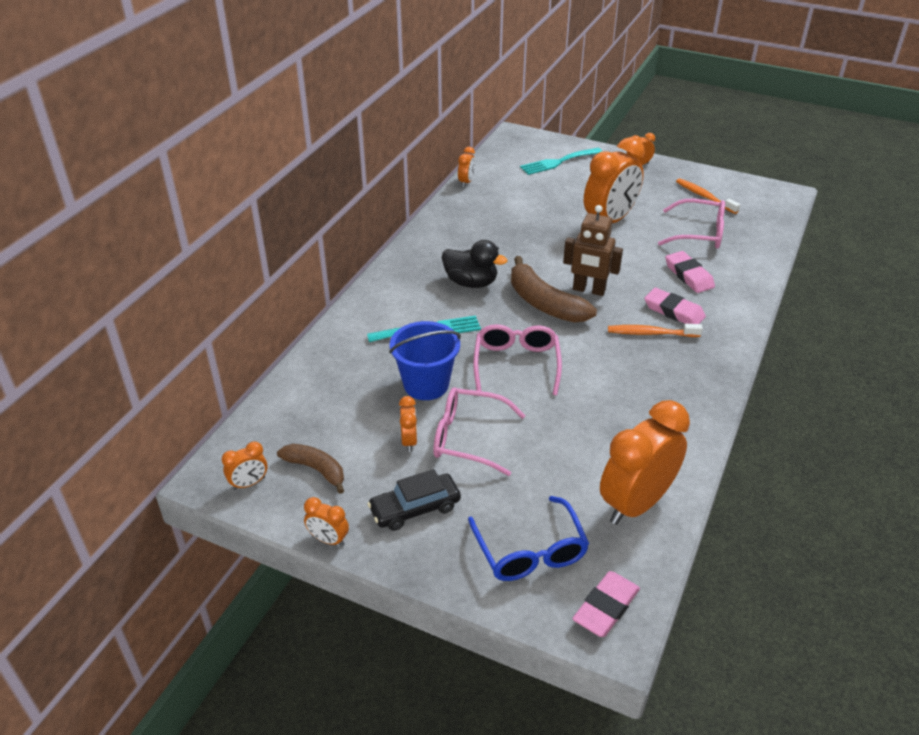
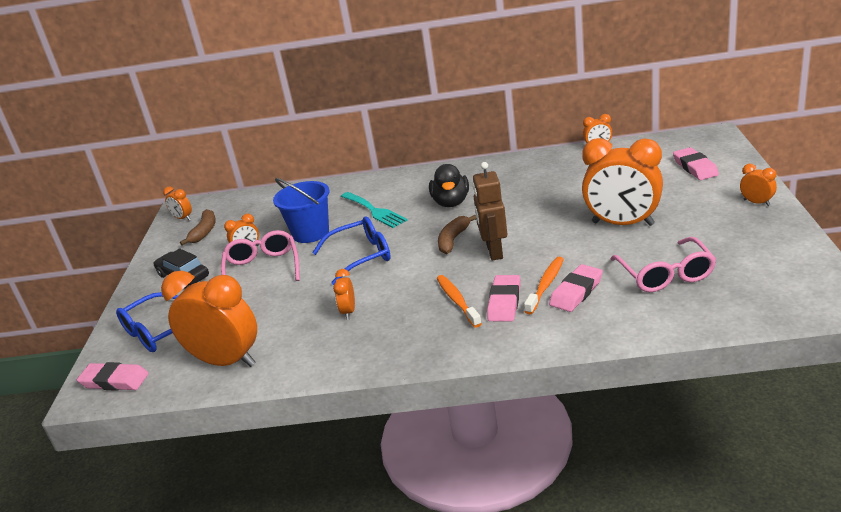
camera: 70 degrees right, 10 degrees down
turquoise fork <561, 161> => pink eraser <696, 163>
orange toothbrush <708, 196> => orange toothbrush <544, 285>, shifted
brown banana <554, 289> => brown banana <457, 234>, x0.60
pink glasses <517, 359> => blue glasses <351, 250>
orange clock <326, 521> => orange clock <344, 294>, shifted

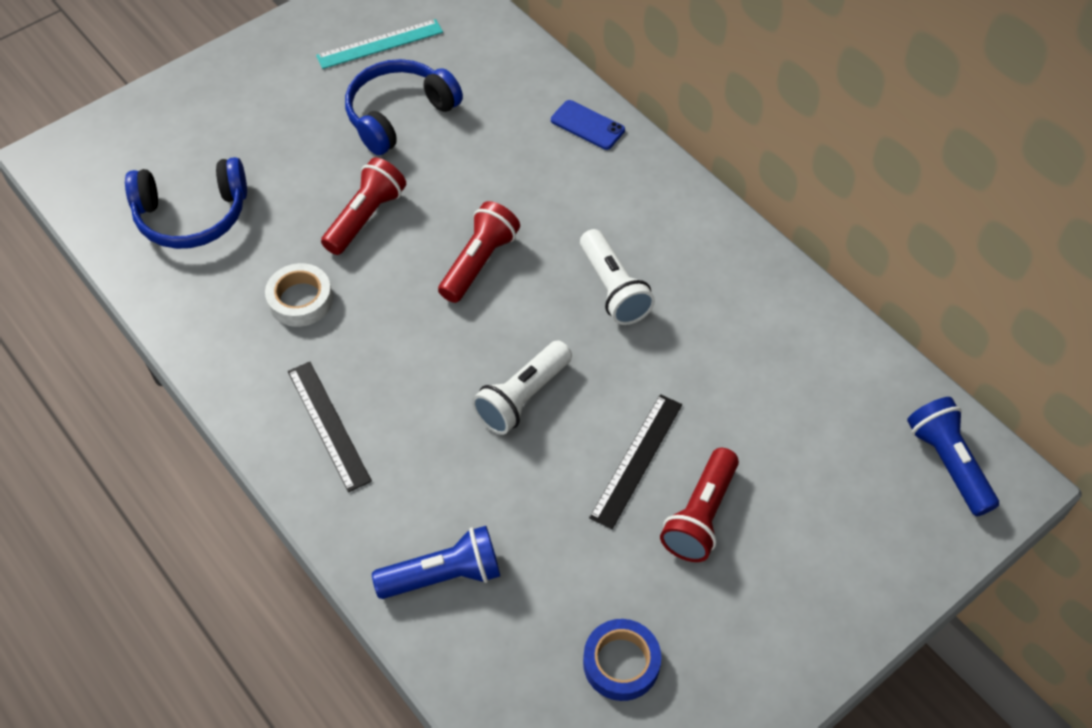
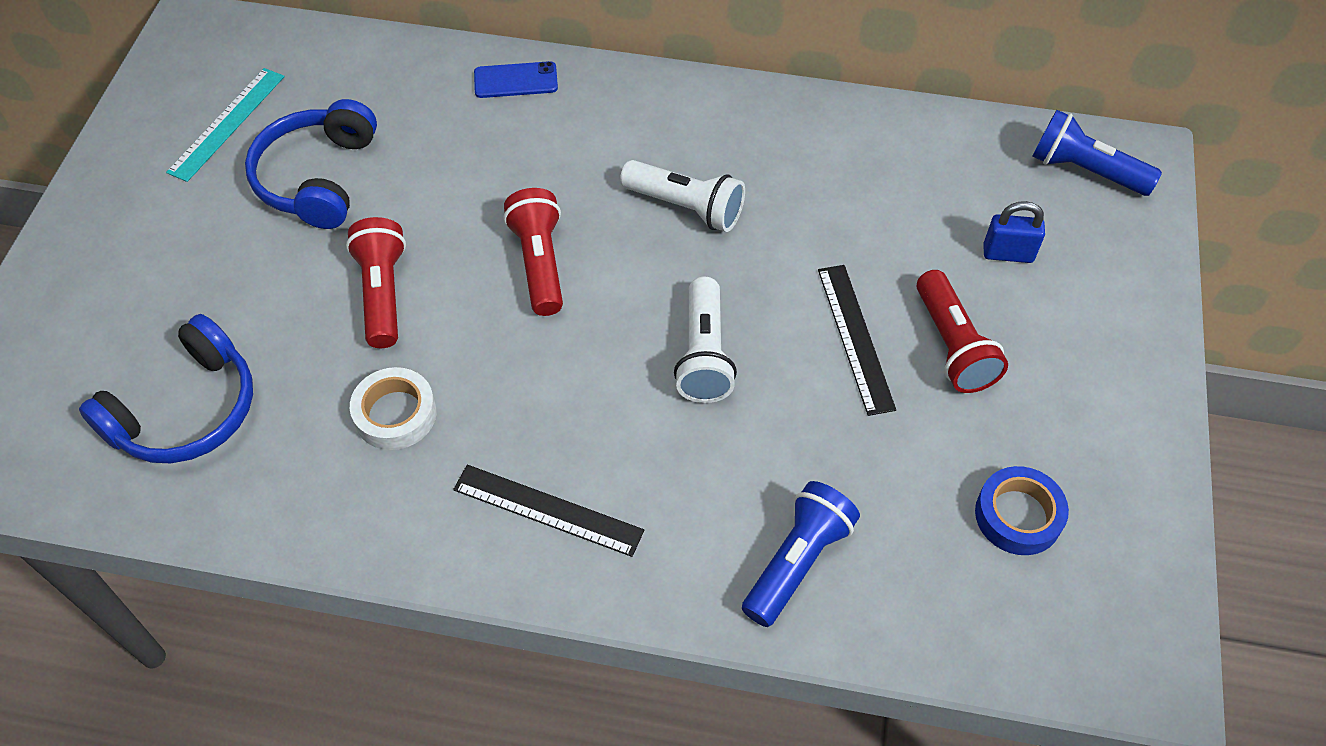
camera: 40 degrees left, 0 degrees up
nothing => blue padlock <1014, 232>

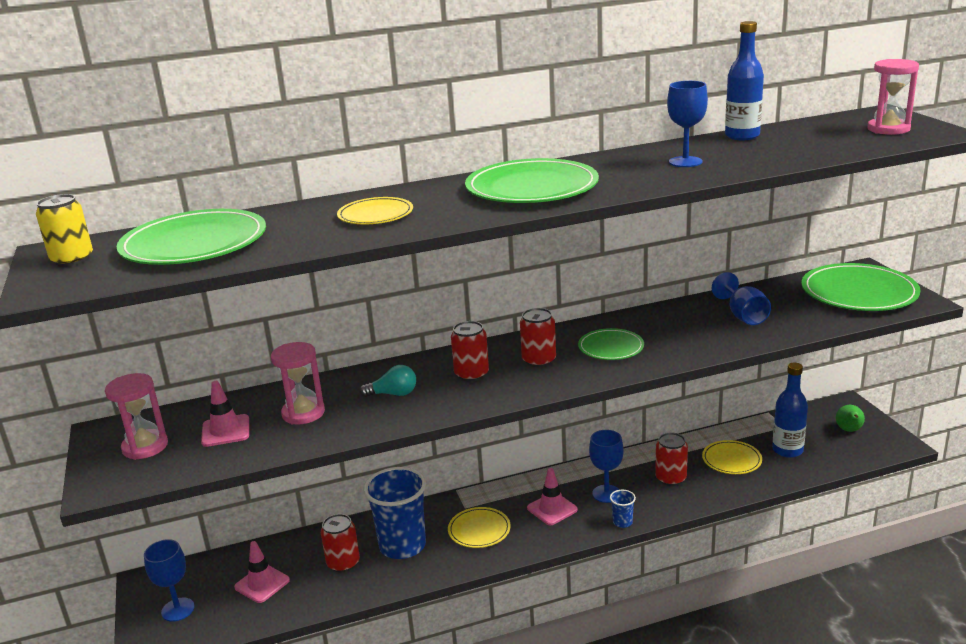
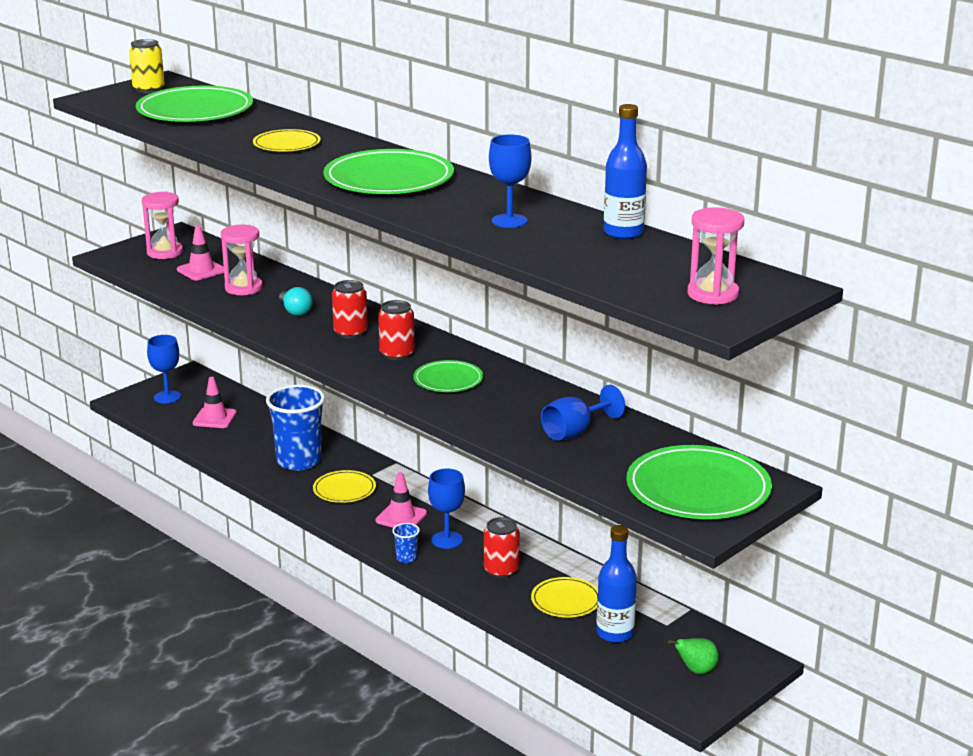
camera: 60 degrees right, 0 degrees up
red can <340, 543> => nothing

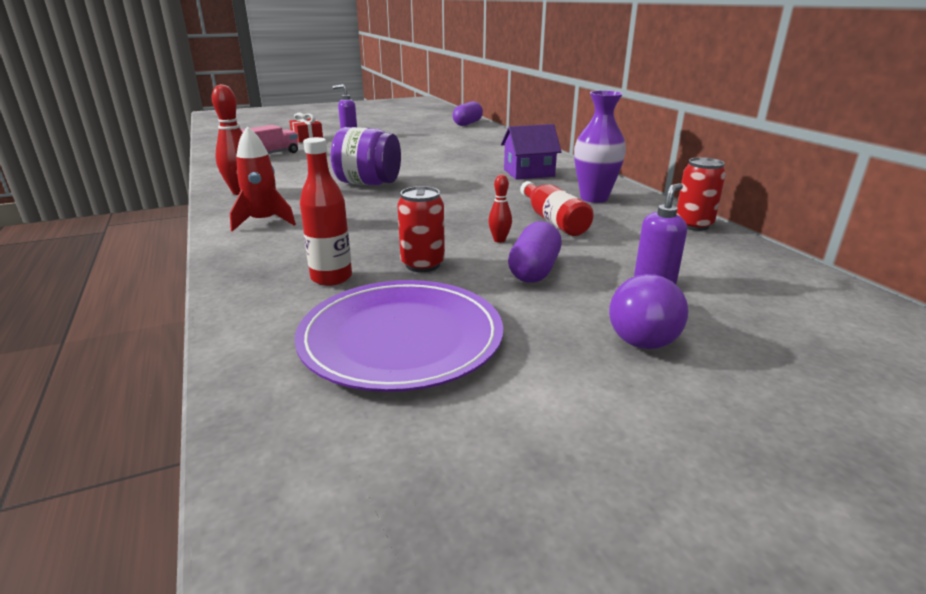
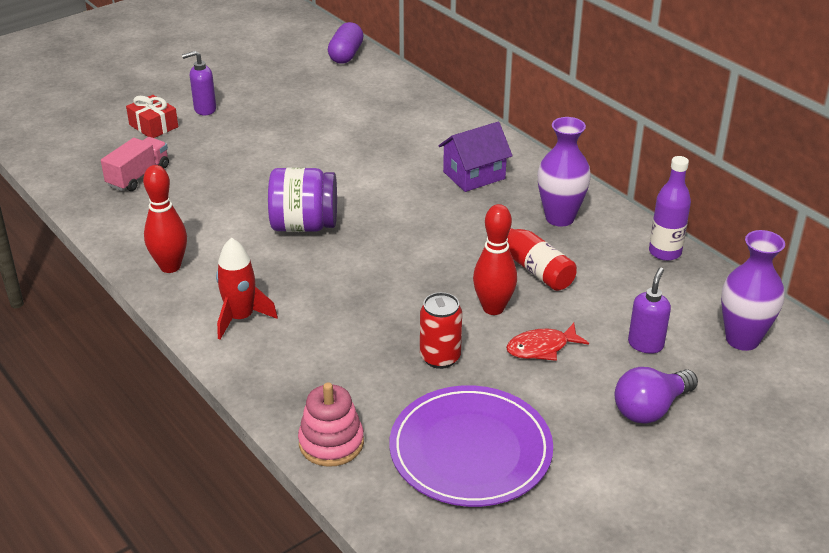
camera: 15 degrees left, 10 degrees up
red bottle <326, 211> => nothing
red can <701, 194> => purple bottle <670, 208>
red bowling pin <500, 208> => red bowling pin <495, 259>, x1.89
purple capsule <535, 252> => red fish <547, 342>
purple light bulb <649, 311> => purple light bulb <656, 395>, 45 degrees clockwise
nothing => purple vase <753, 290>
nothing => pink stacking toy <331, 425>

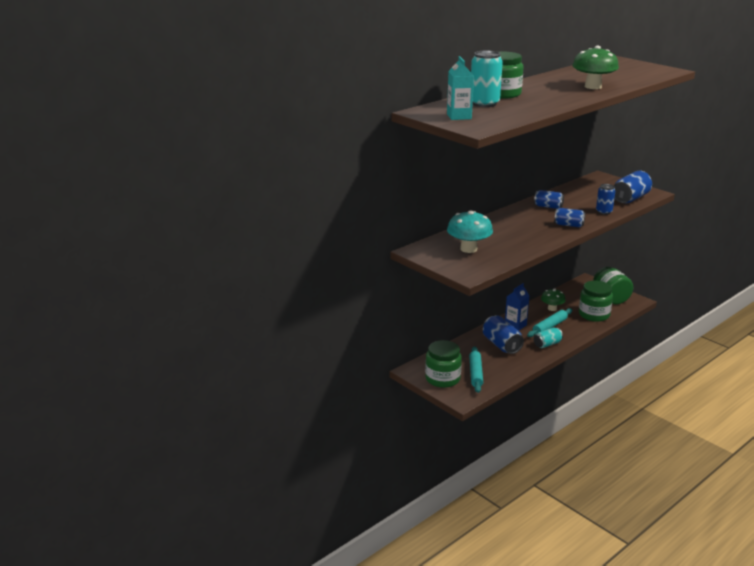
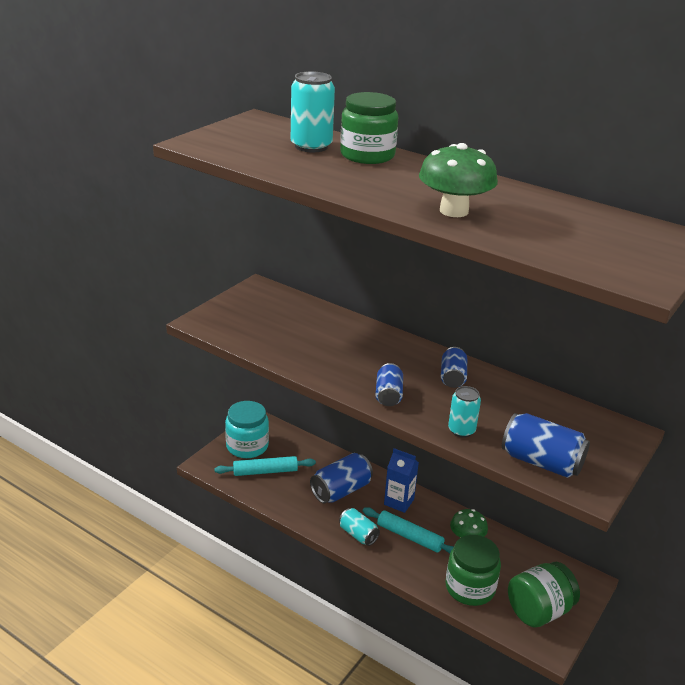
camera: 75 degrees right, 5 degrees up
turquoise carton <460, 88> => nothing
blue can <605, 199> => turquoise can <464, 412>
turquoise mushroom <470, 232> => nothing
green jar <443, 364> => turquoise jar <247, 429>

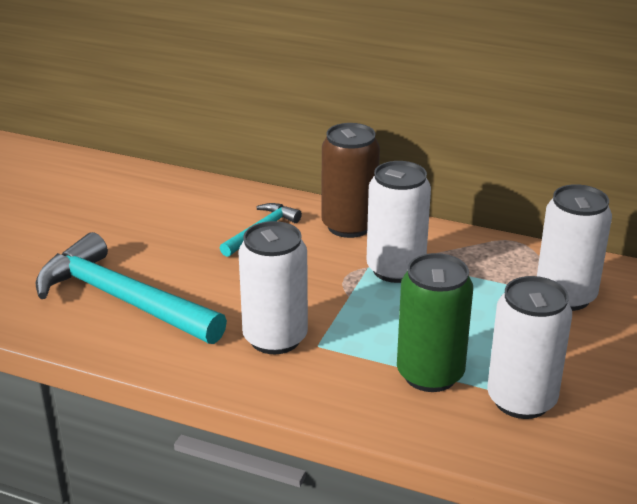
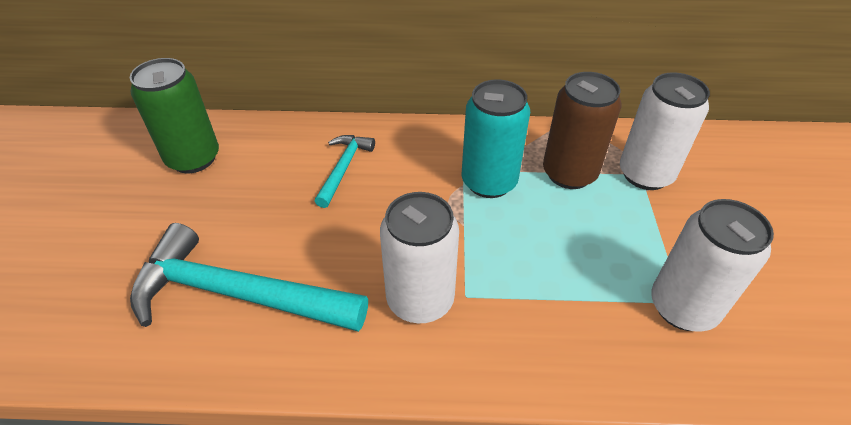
camera: 20 degrees left, 15 degrees up
brown can <351, 180> => brown can <582, 130>, shifted
white can <399, 222> => turquoise can <496, 138>
green can <435, 322> => green can <174, 115>, shifted

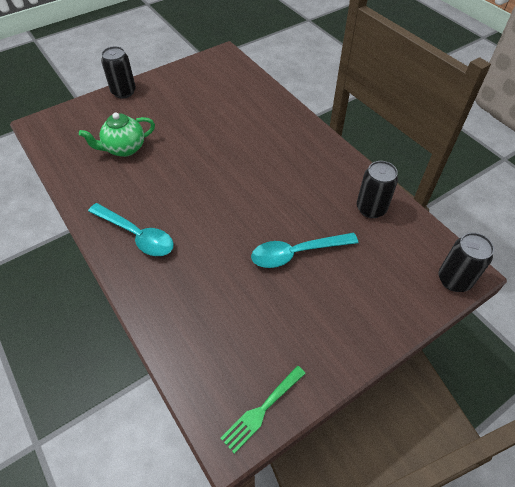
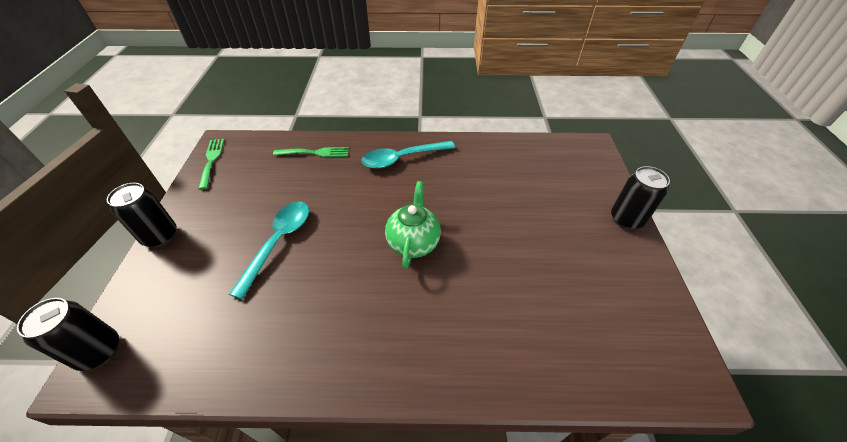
camera: 125 degrees right, 5 degrees down
green teapot <117, 134> => green teapot <413, 225>, shifted
black can <377, 189> => black can <142, 215>, shifted
nothing => green fork <311, 152>

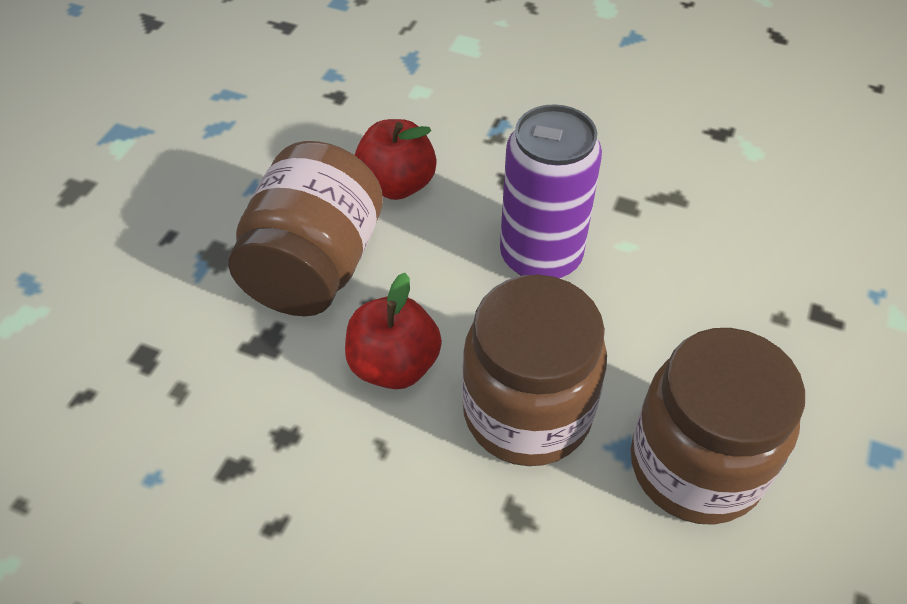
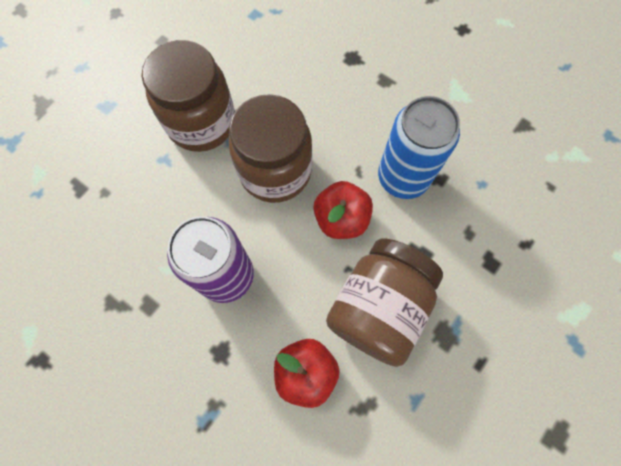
camera: 165 degrees left, 20 degrees up
nothing => blue can <419, 147>

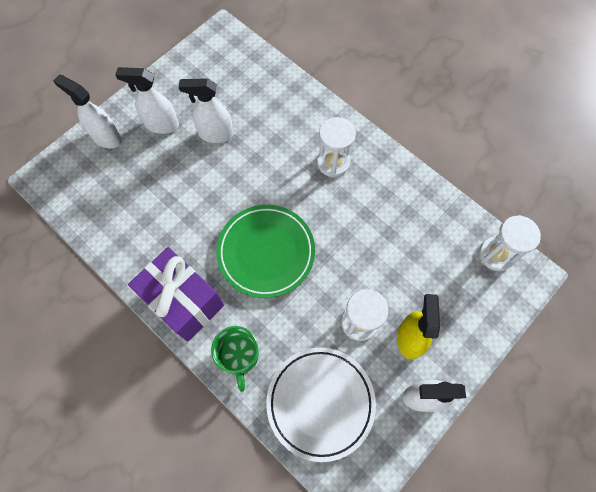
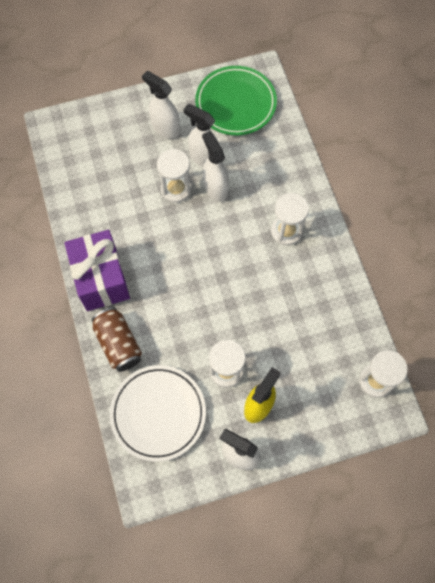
camera: 30 degrees right, 0 degrees up
white spray bottle <87, 111> => white spray bottle <215, 166>, shifted
green plate <265, 251> => green plate <236, 100>, shifted
green mug <235, 359> => brown can <117, 339>
nothing => white hourglass <174, 176>

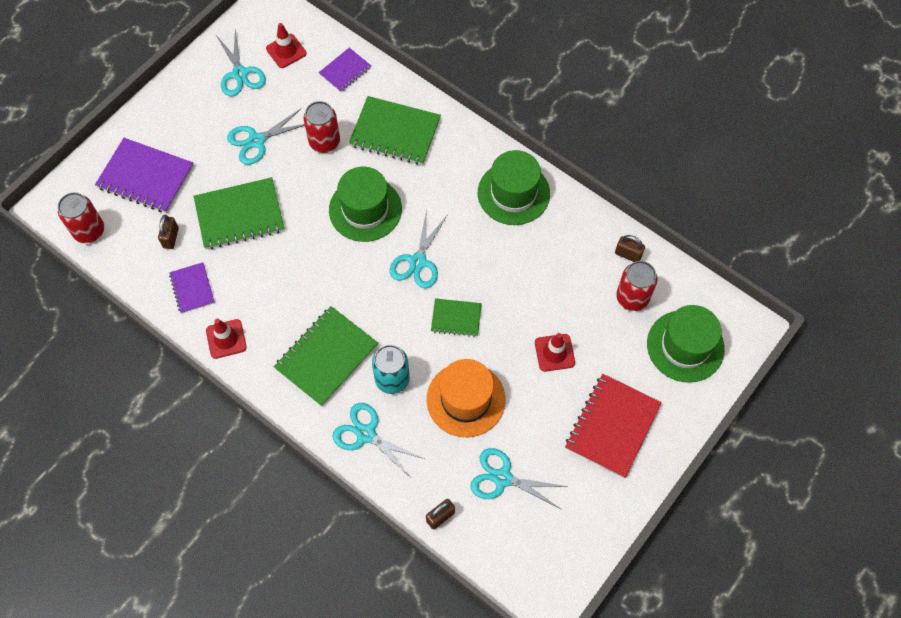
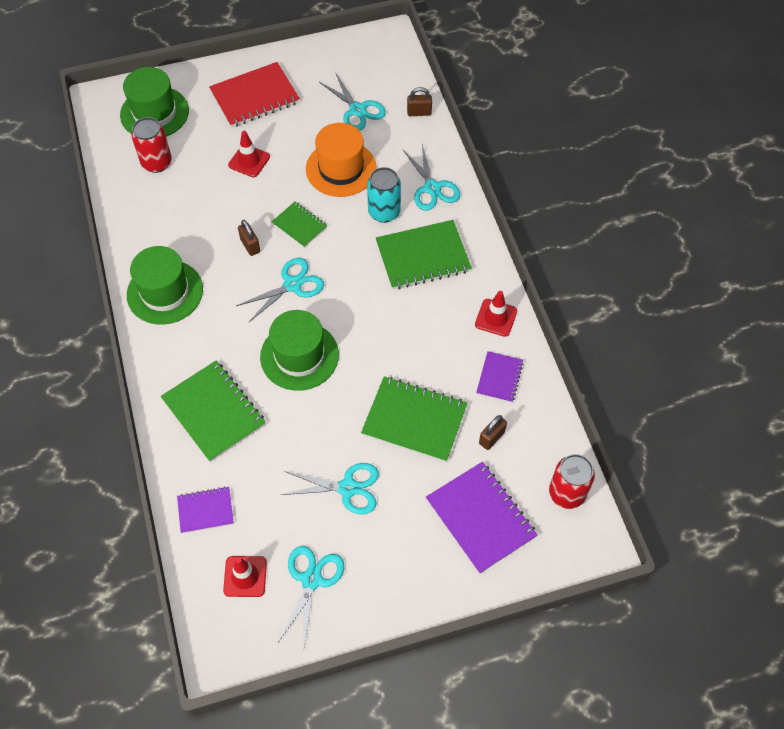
camera: 145 degrees left, 5 degrees down
red can <322, 127> => nothing
brown padlock <630, 248> => brown padlock <249, 238>, shifted

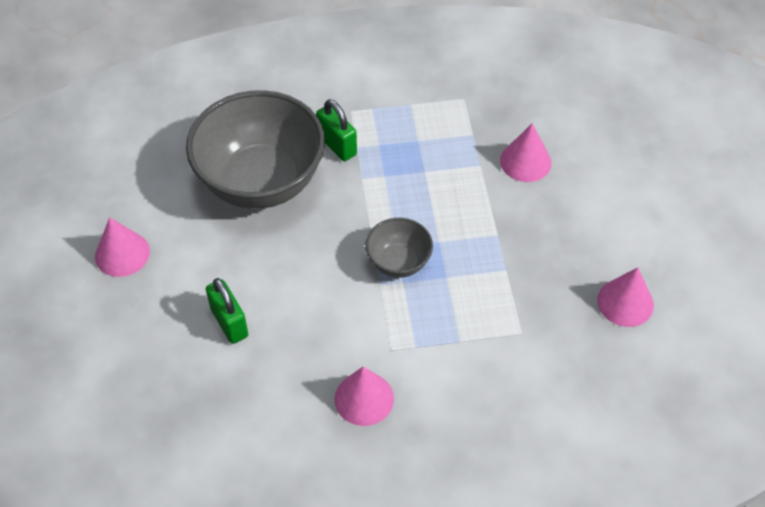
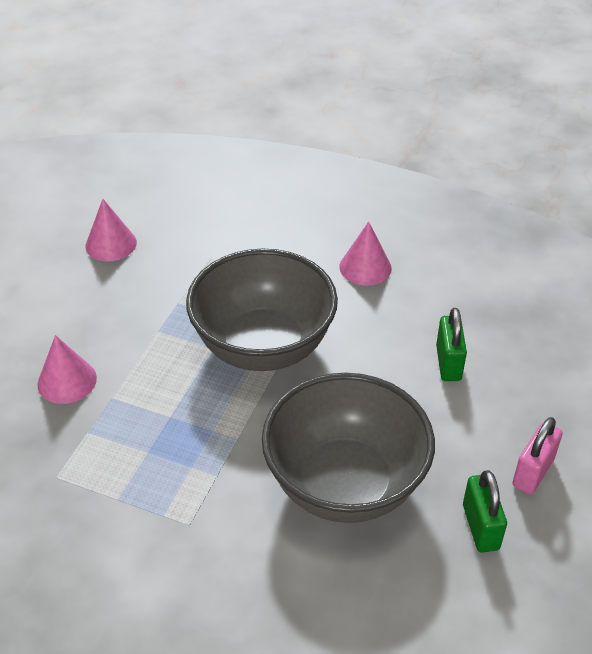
camera: 150 degrees left, 10 degrees down
green padlock <336, 130> => green padlock <485, 511>, shifted
pink cone <122, 247> => pink padlock <537, 455>
grey bowl <399, 248> => grey bowl <262, 310>, x2.10

